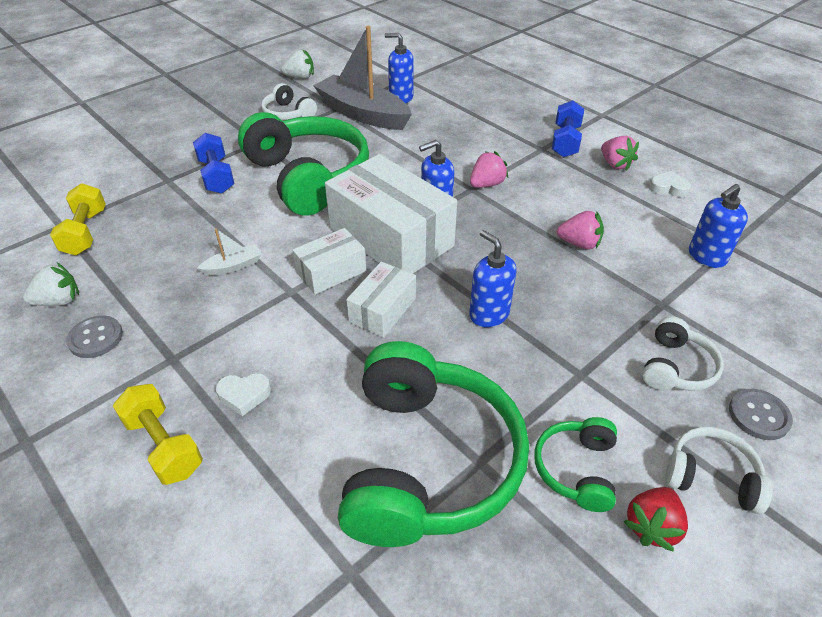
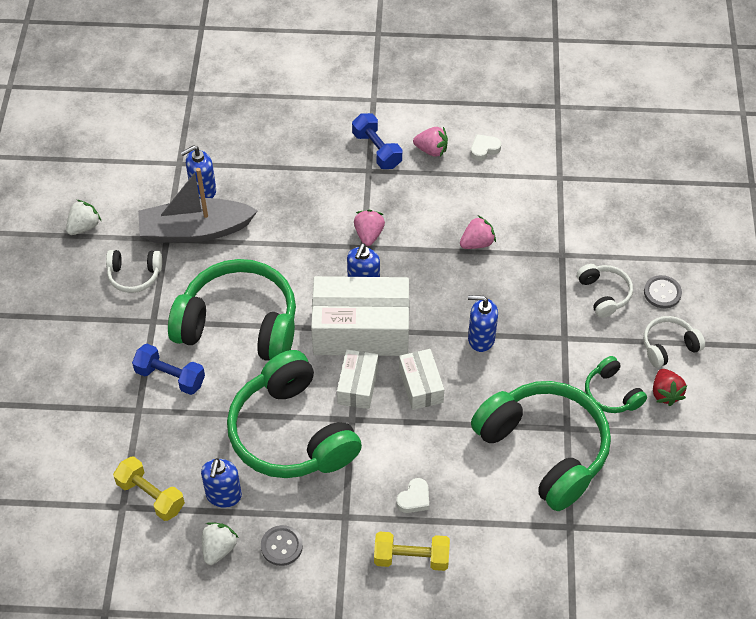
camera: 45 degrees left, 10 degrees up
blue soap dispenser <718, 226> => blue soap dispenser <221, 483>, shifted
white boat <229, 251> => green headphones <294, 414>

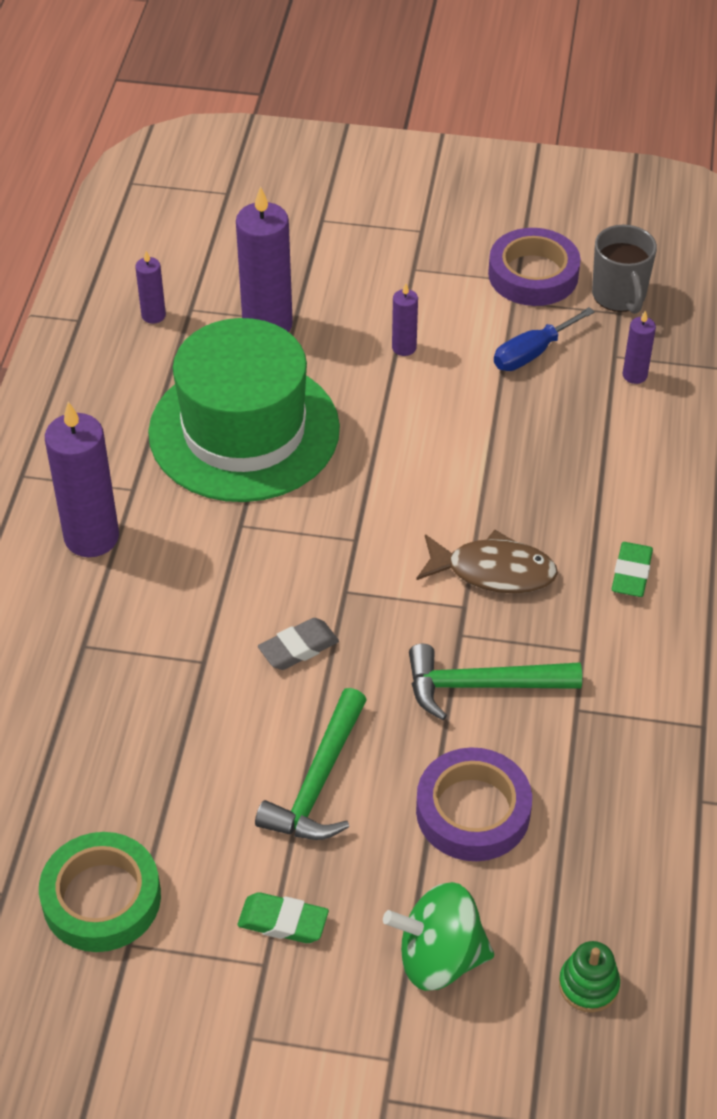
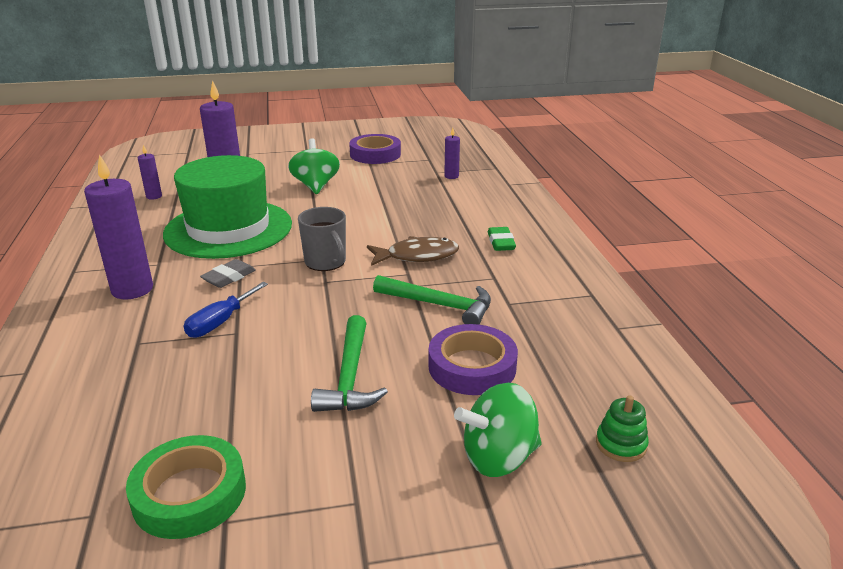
camera: 20 degrees left, 20 degrees down
grey mug <624, 269> => grey mug <322, 239>, shifted
purple candle <405, 319> => green spinning top <314, 166>
blue screwdriver <544, 339> => blue screwdriver <226, 310>, shifted
grey eraser <298, 644> => grey eraser <228, 273>, shifted
green hammer <495, 682> => green hammer <432, 300>, 135 degrees counterclockwise
green eraser <283, 917> => nothing

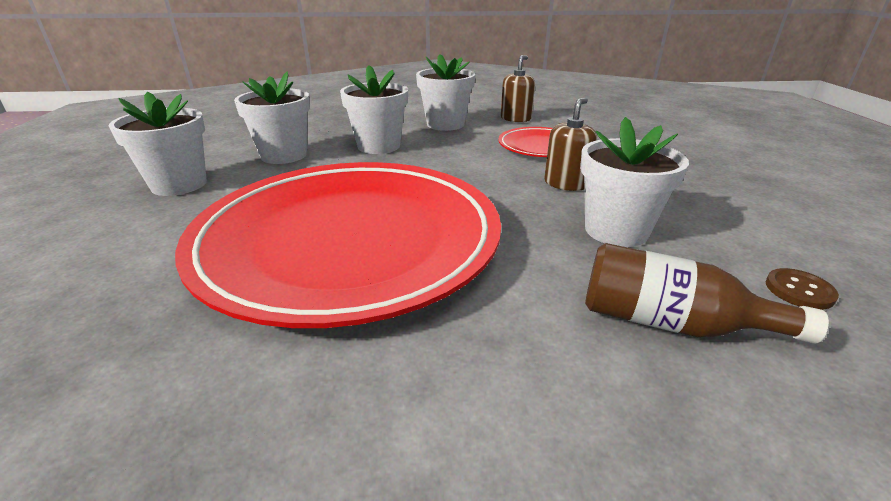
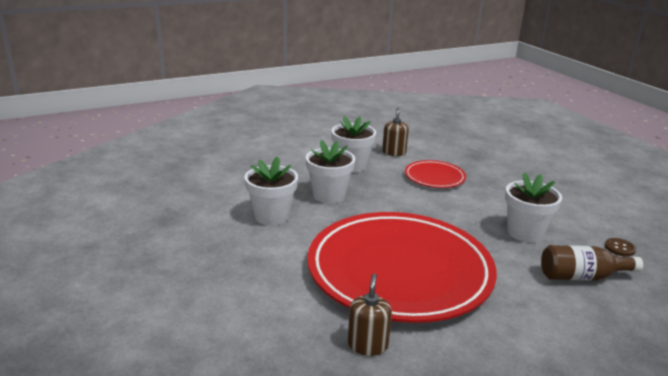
camera: 25 degrees left, 5 degrees down
white flower pot <158, 144> => nothing
brown soap dispenser <570, 144> => brown soap dispenser <370, 314>, shifted

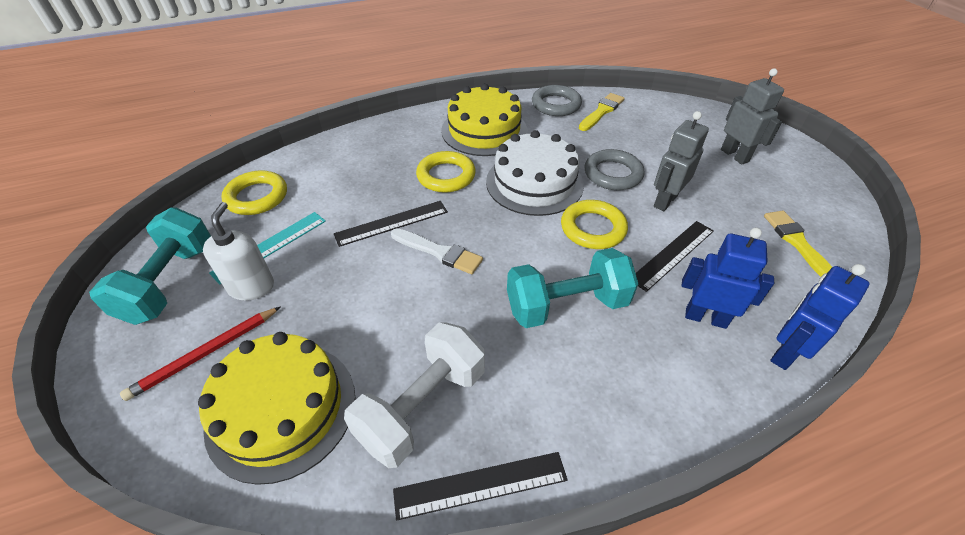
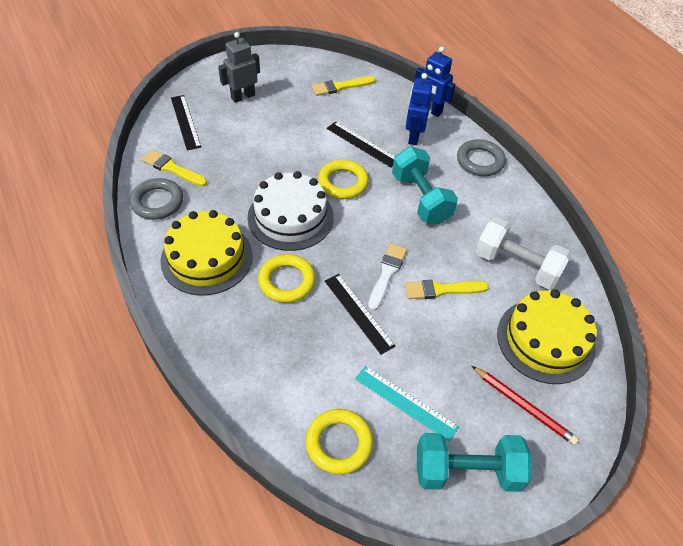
camera: 100 degrees left, 5 degrees up
grey robot <681, 161> => nothing
grey ring <615, 169> => grey ring <481, 157>, shifted
white soap dispenser <238, 251> => nothing
black ruler <480, 486> => black ruler <186, 123>, shifted
nothing => yellow brush <447, 289>

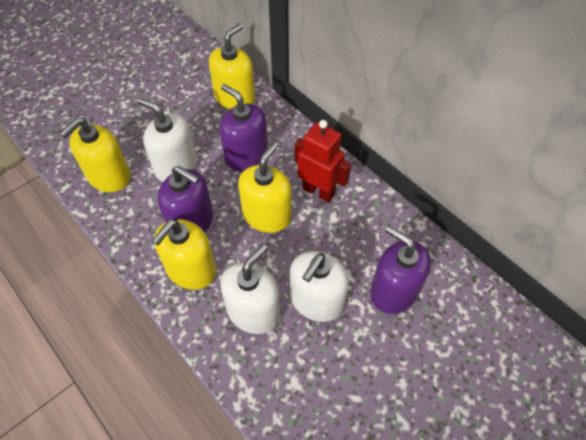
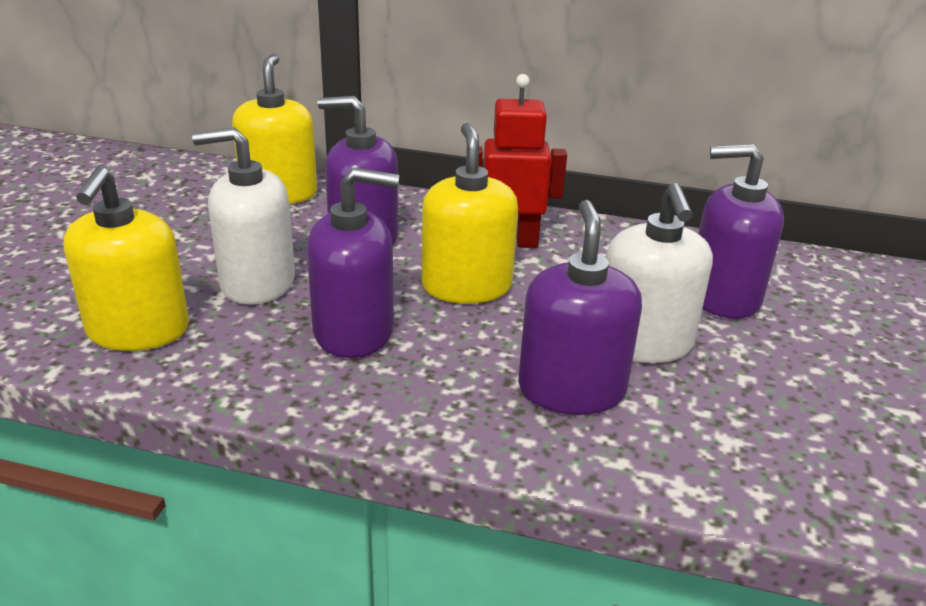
camera: 35 degrees left, 25 degrees down
yellow soap dispenser <184, 254> => nothing
white soap dispenser <250, 289> => purple soap dispenser <580, 307>

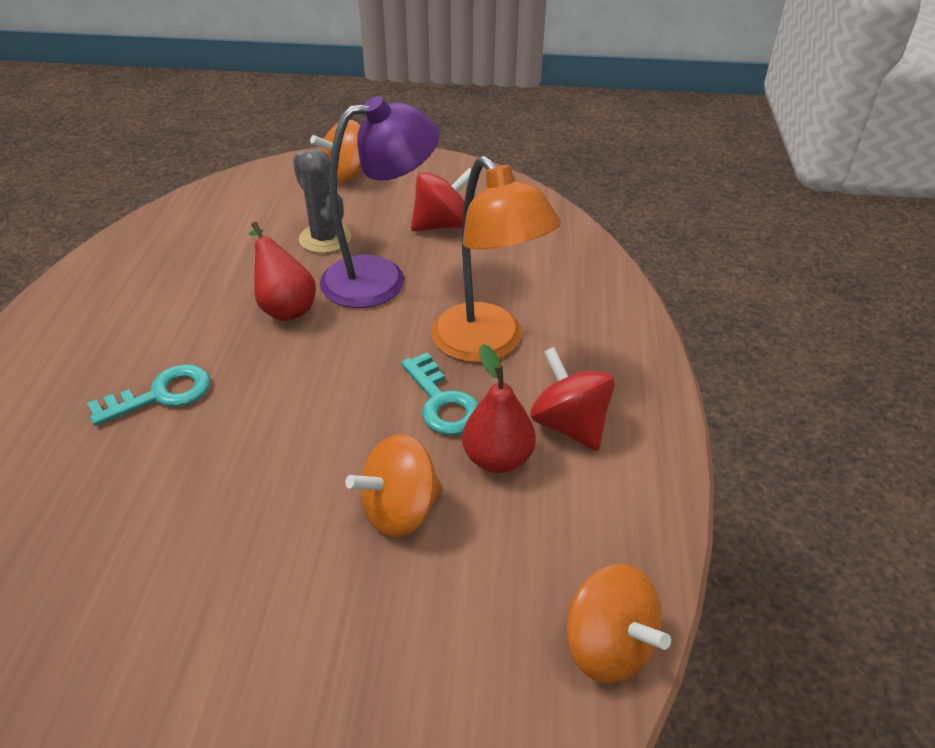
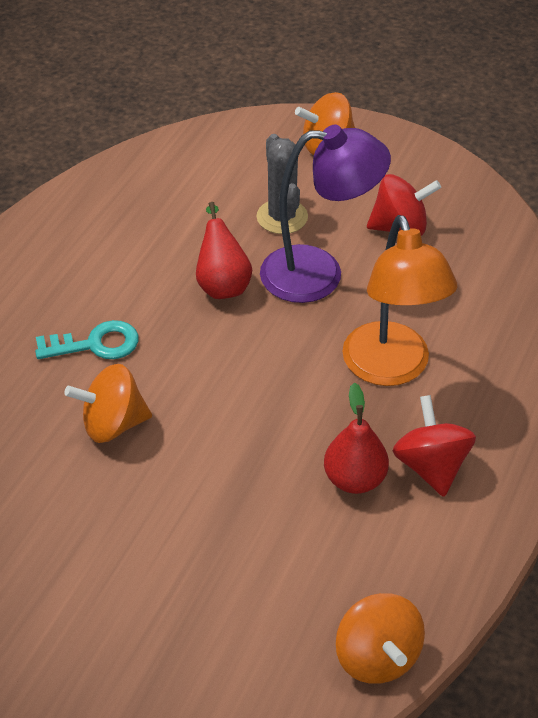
camera: 20 degrees right, 5 degrees up
turquoise key <440, 393> => nothing
orange spinning top <394, 485> => orange spinning top <108, 403>, shifted

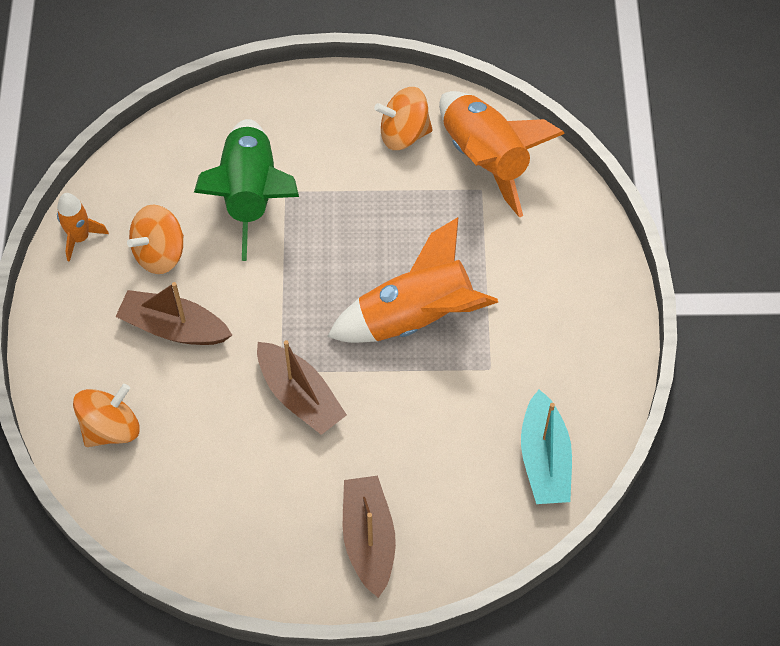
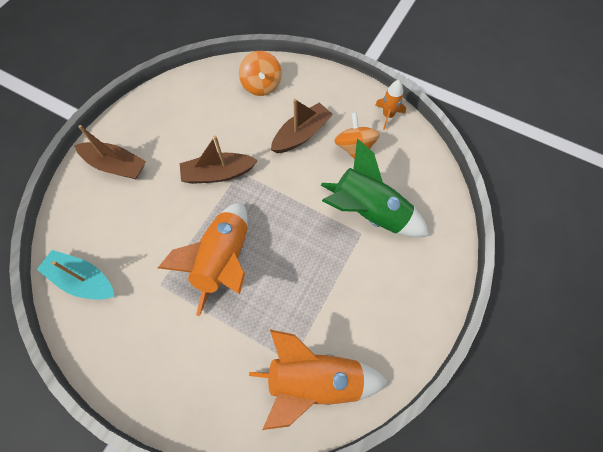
camera: 120 degrees right, 5 degrees up
orange spinning top <403, 118> => nothing

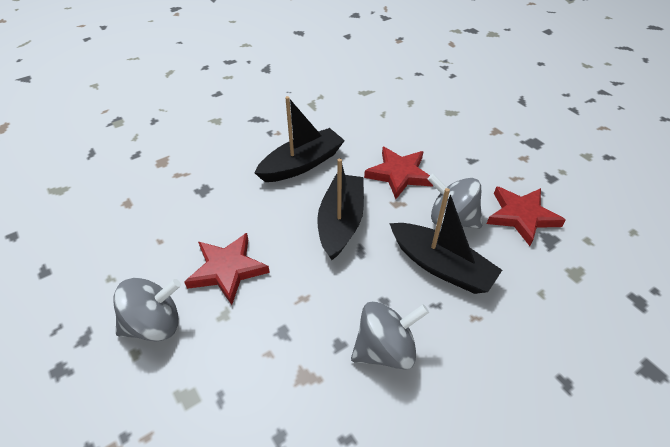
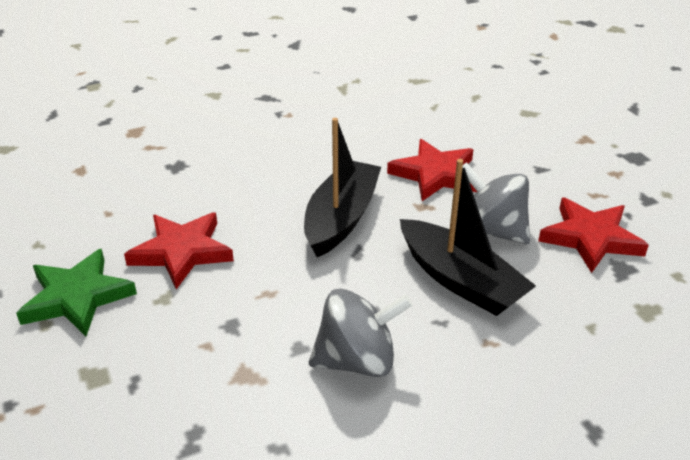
camera: 10 degrees right, 10 degrees down
black boat <299, 139> => nothing
grey spinning top <147, 309> => green star <76, 292>

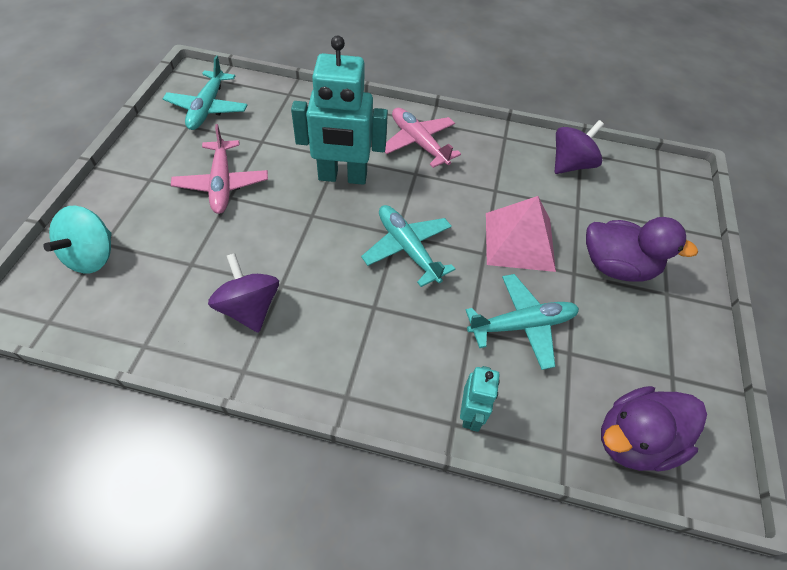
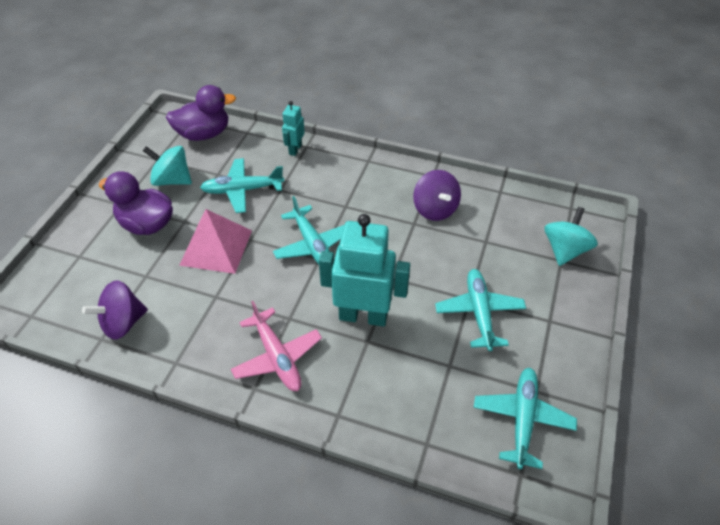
camera: 170 degrees left, 5 degrees down
pink plane <219, 169> => turquoise plane <480, 310>
nothing => turquoise spinning top <167, 166>

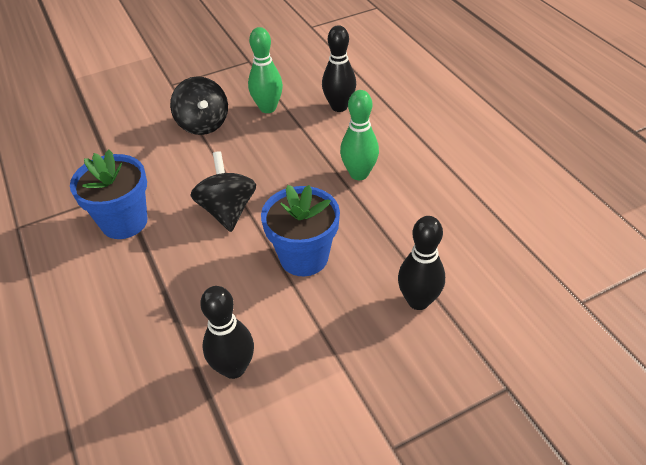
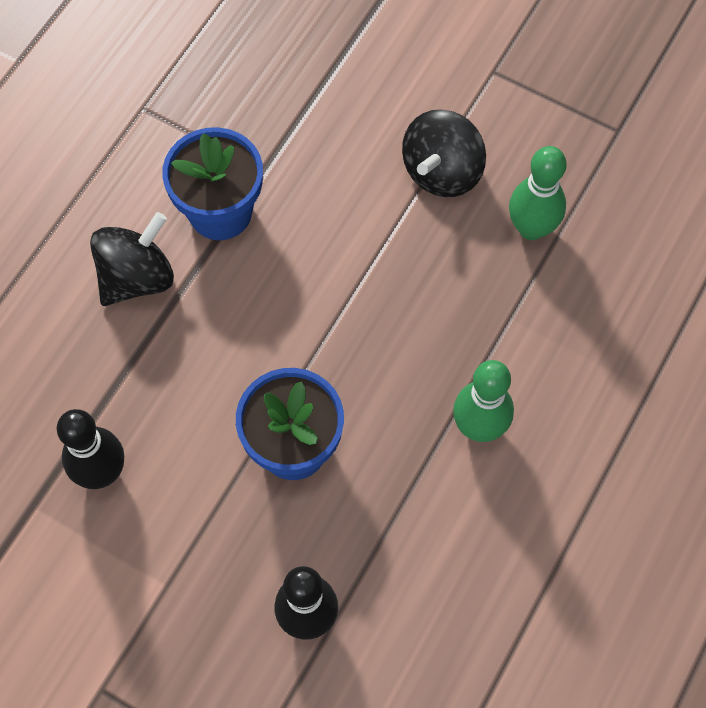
camera: 55 degrees right, 20 degrees up
black bowling pin <339, 68> => nothing
black spinning top <223, 191> => black spinning top <132, 259>, shifted

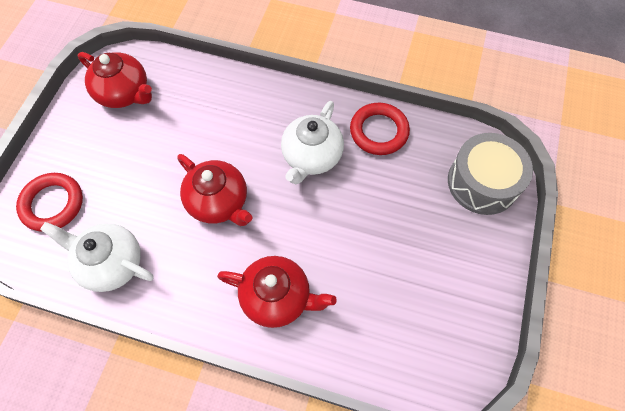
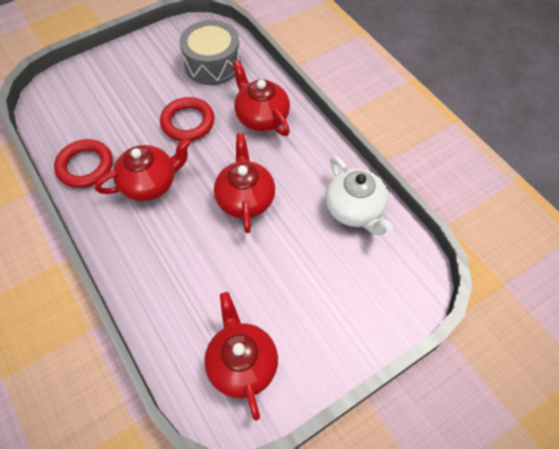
camera: 140 degrees left, 5 degrees down
white teapot <312, 142> => red teapot <143, 169>
grey drum <490, 174> => grey drum <210, 52>, shifted
red ring <49, 202> => red ring <187, 119>, shifted

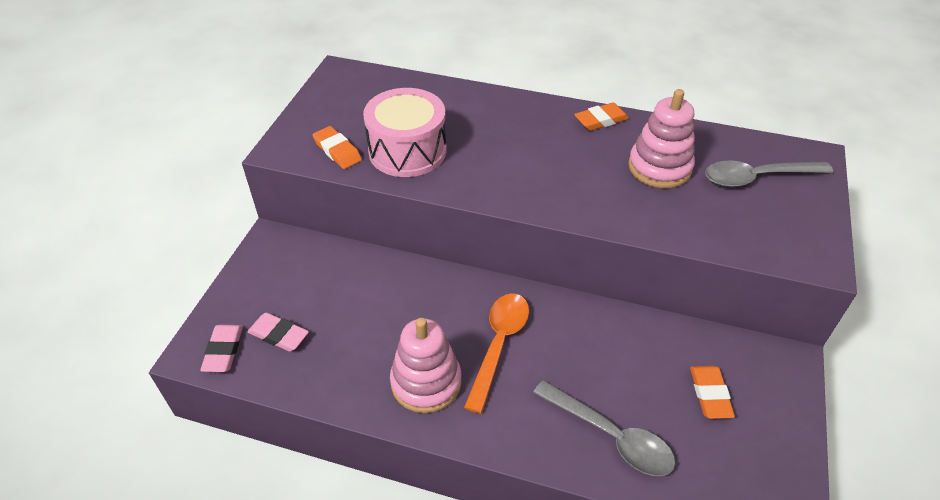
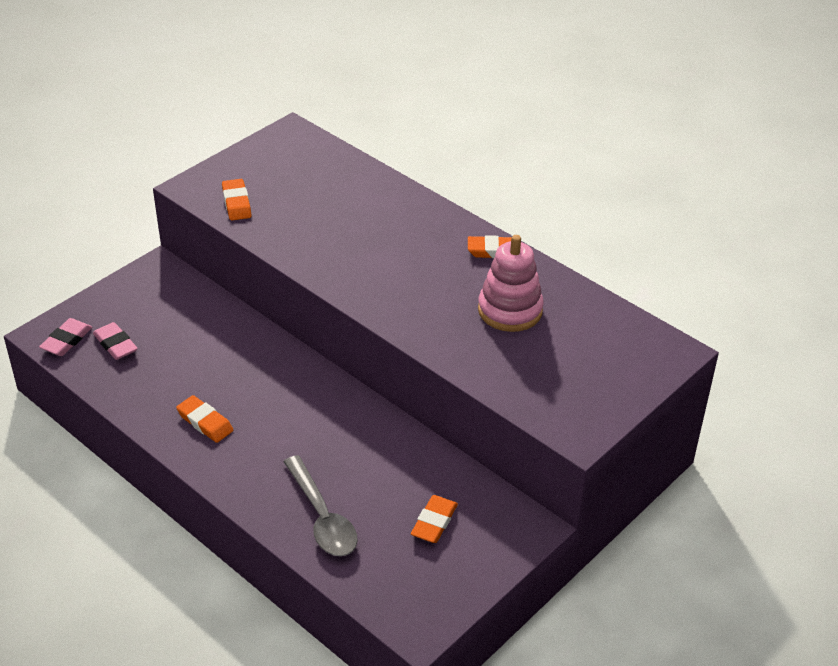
camera: 25 degrees right, 5 degrees down
pink drum <404, 132> => nothing
grey spoon <769, 174> => nothing
orange spoon <496, 353> => nothing
pink stacking toy <426, 365> => orange eraser <204, 419>

